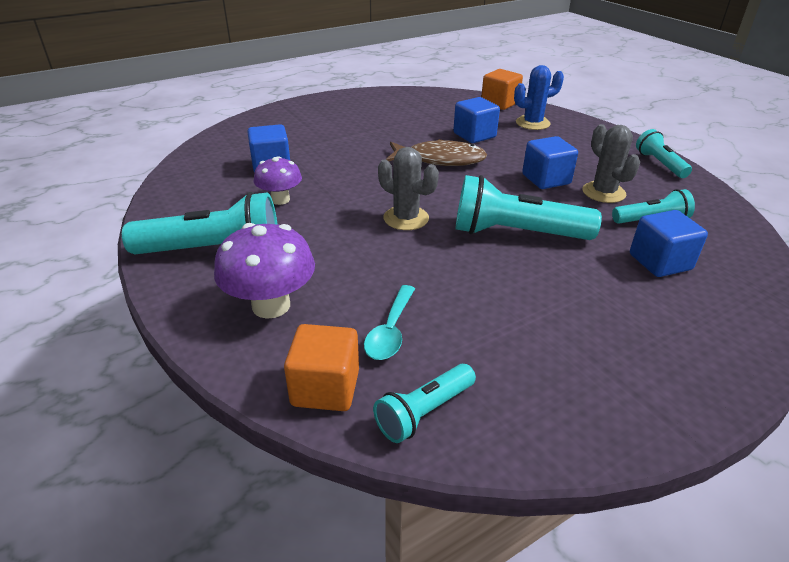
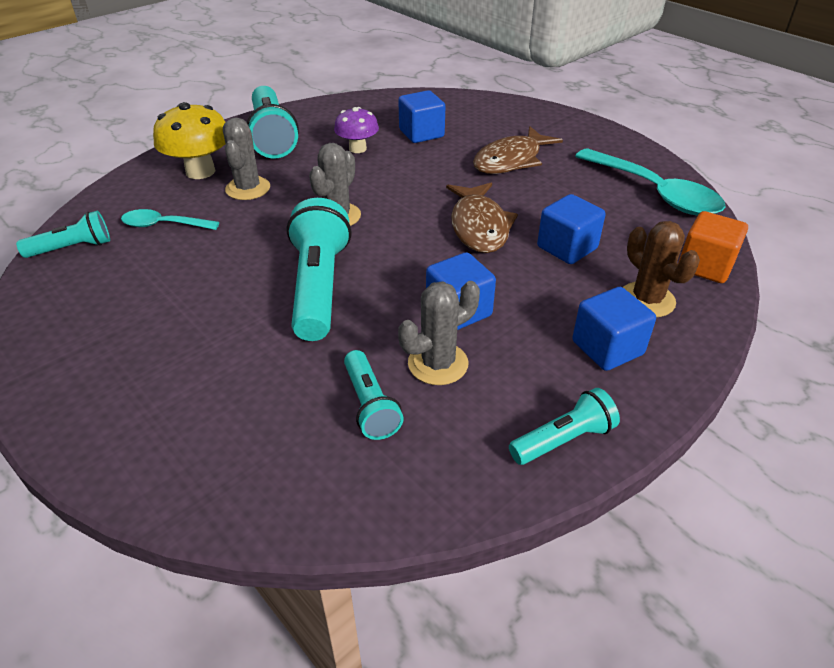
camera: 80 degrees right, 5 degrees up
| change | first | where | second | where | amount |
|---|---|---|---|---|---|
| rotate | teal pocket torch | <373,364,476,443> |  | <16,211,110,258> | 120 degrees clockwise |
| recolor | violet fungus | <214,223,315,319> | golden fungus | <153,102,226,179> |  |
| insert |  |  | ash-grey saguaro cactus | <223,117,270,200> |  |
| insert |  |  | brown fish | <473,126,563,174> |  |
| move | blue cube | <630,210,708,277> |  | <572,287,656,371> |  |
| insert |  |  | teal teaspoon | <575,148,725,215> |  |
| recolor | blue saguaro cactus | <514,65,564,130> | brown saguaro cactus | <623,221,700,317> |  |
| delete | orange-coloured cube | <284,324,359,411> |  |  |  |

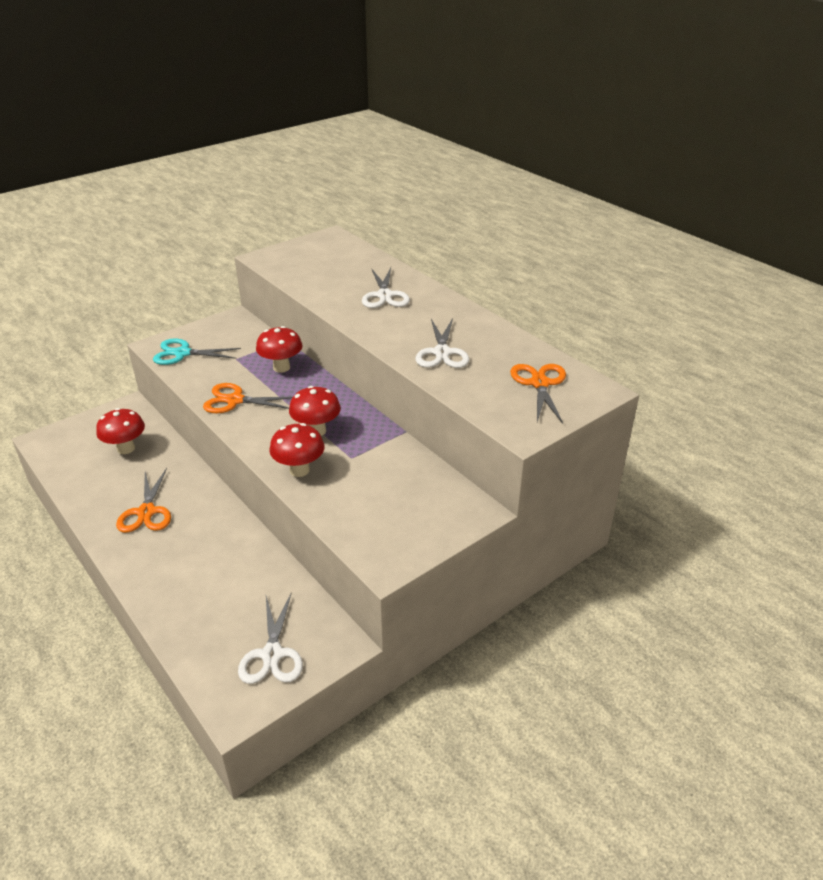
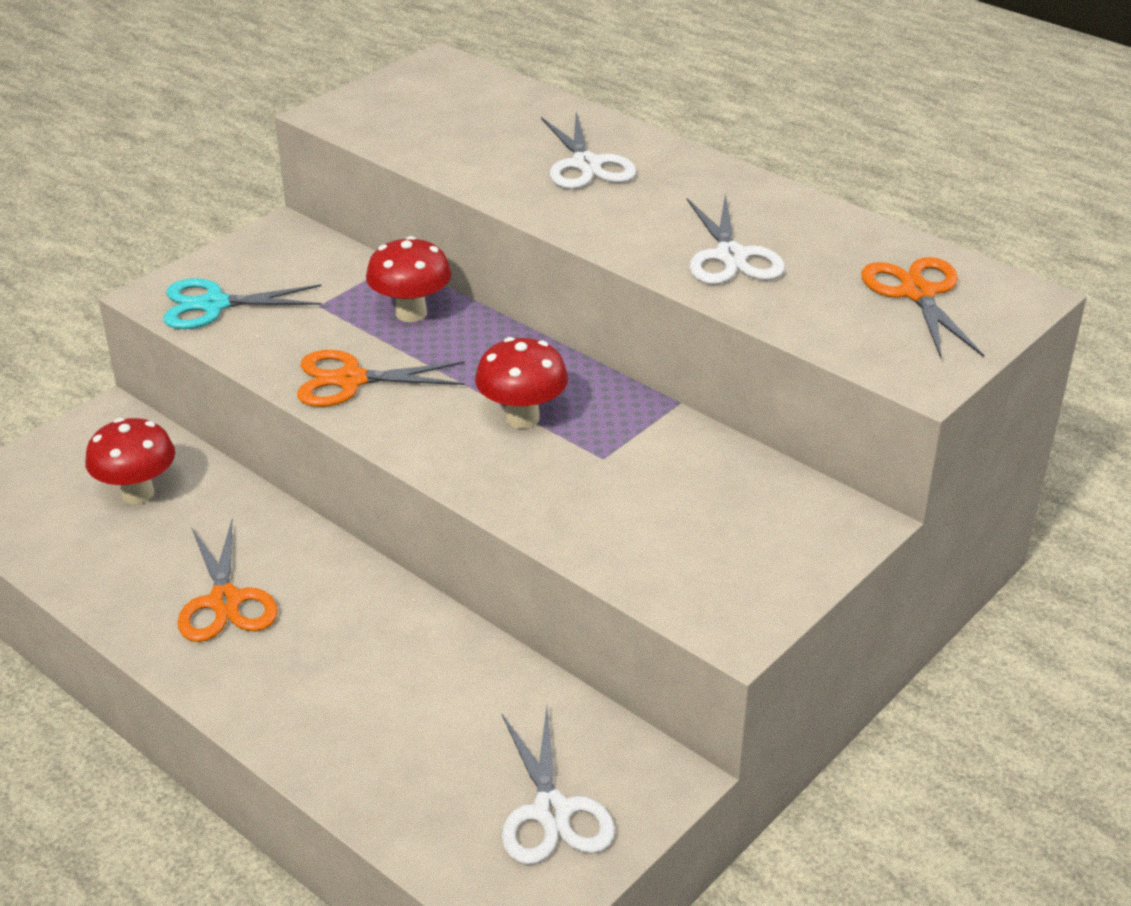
camera: 10 degrees left, 0 degrees up
| change | first | where | second | where | amount |
|---|---|---|---|---|---|
| delete | crimson fungus | <269,423,325,477> |  |  |  |

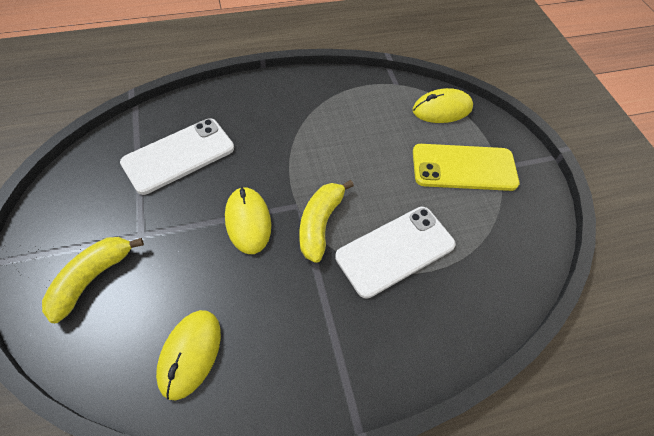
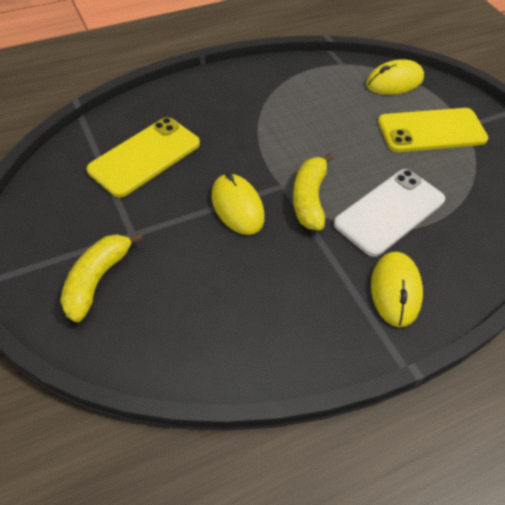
camera: 10 degrees left, 5 degrees down
| change | first | where | second | where | amount |
|---|---|---|---|---|---|
| recolor | pure white phone | <120,118,234,195> | golden phone | <87,117,200,198> |  |
| move | golden mouse | <156,310,221,400> |  | <371,252,423,327> |  |

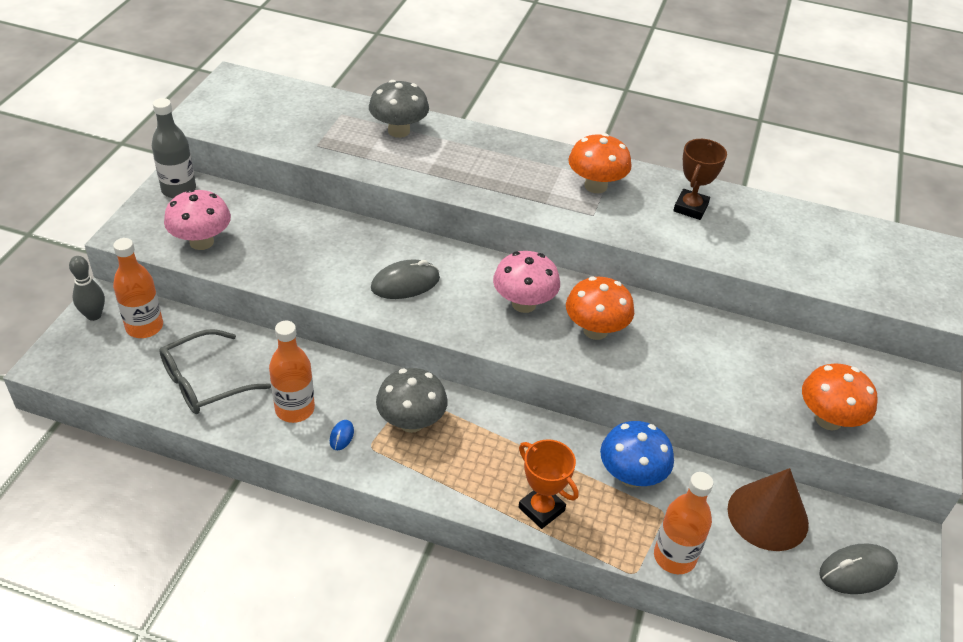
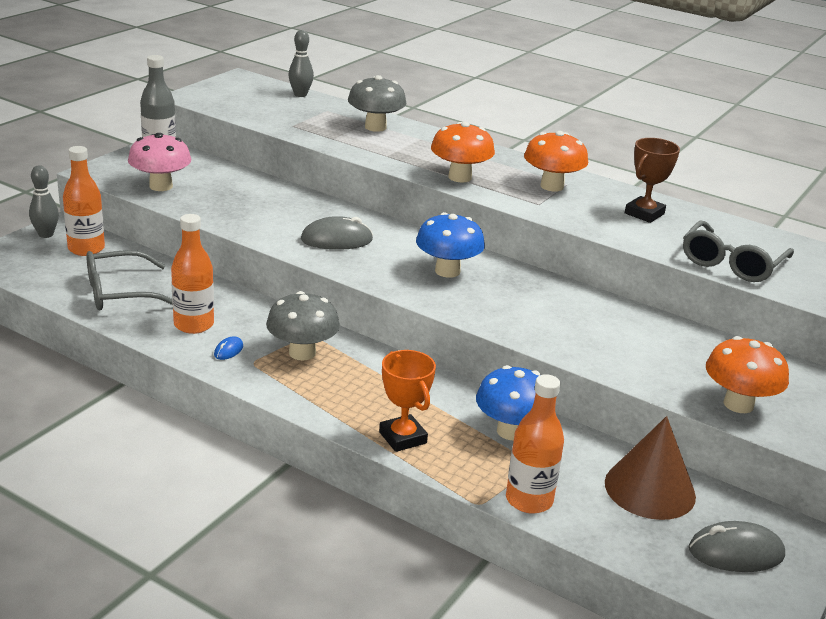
camera: 15 degrees right, 15 degrees down
| change | first | where | second | where | amount |
|---|---|---|---|---|---|
| insert |  |  | ash-grey bowling pin | <288,30,314,97> |  |
| recolor | rose-pink fungus | <493,251,560,313> | blue fungus | <416,212,485,278> |  |
| move | orange-coloured fungus | <566,277,634,340> |  | <431,122,495,183> |  |
| insert |  |  | ash-grey spectacles | <683,220,794,282> |  |

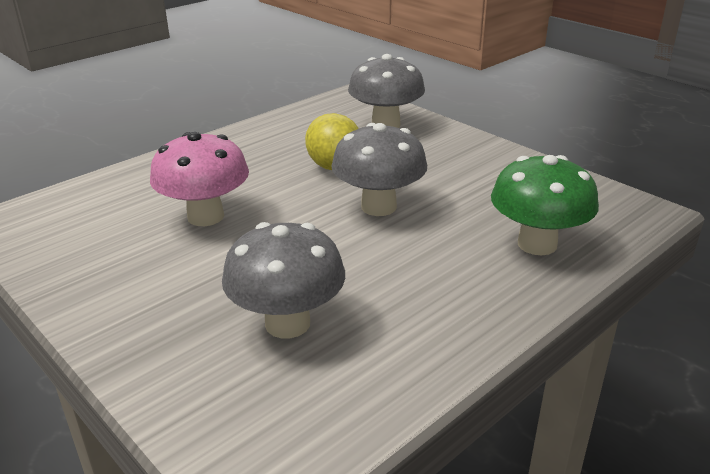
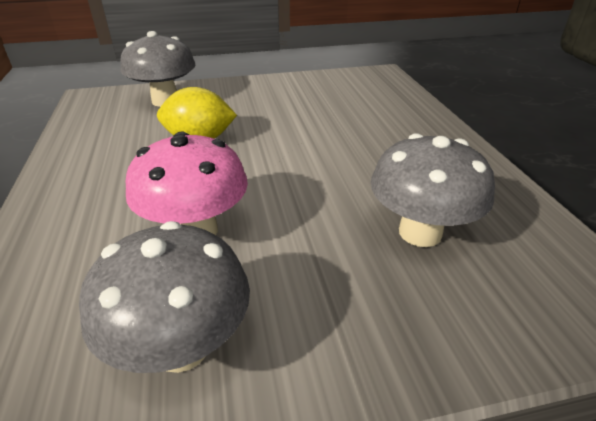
camera: 60 degrees left, 5 degrees up
| change | first | where | second | where | amount |
|---|---|---|---|---|---|
| move | ash-grey fungus | <331,123,427,216> |  | <79,221,250,373> |  |
| delete | leaf-green fungus | <491,155,599,255> |  |  |  |

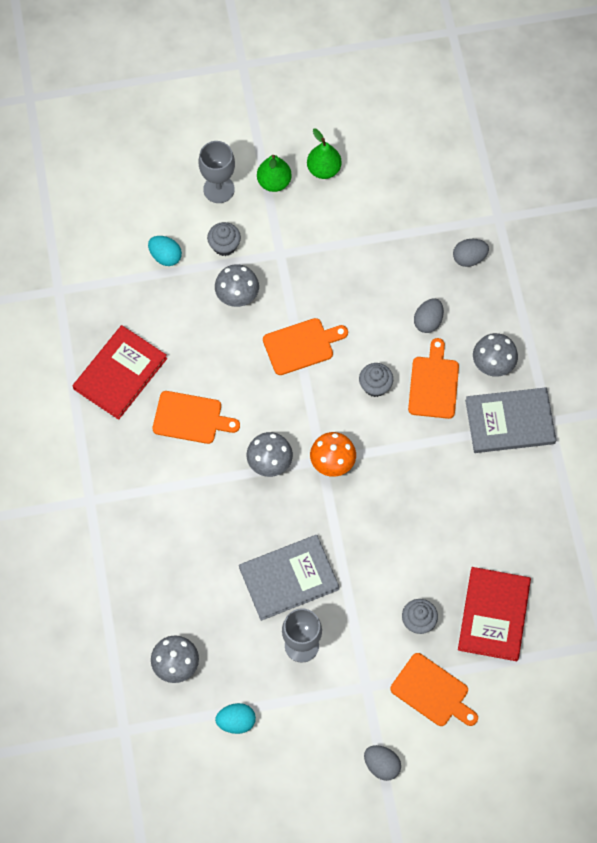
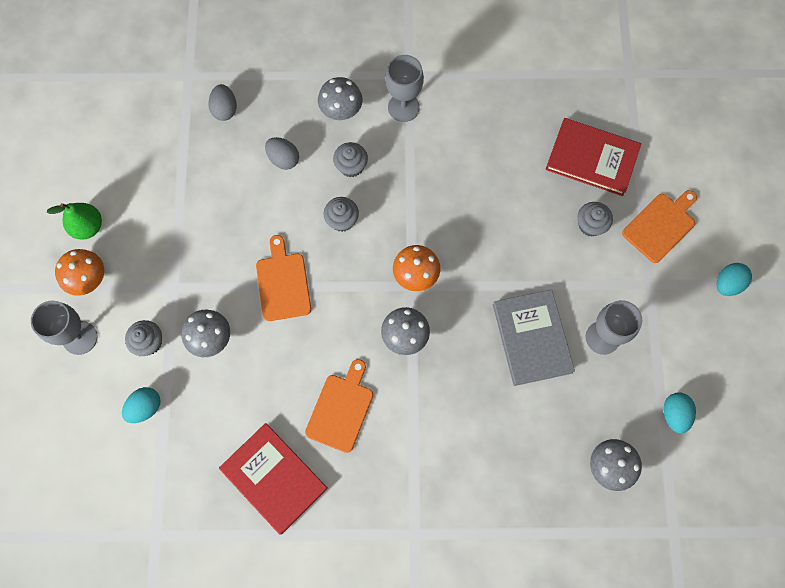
camera: 80 degrees left, 5 degrees up
| change | first | where | second | where | amount |
|---|---|---|---|---|---|
| replace | leaf-green toy pear | <257,155,292,192> | orange-coloured fungus | <55,249,104,296> |  |
| replace | orange-coloured chopping board | <408,338,459,419> | ash-grey fairy cake | <333,142,368,177> |  |
| replace | ash-grey hardcover | <465,387,556,453> | ash-grey wine glass | <385,55,424,122> |  |
| recolor | ash-grey egg shape | <364,745,401,781> | teal egg shape | <716,263,752,296> |  |

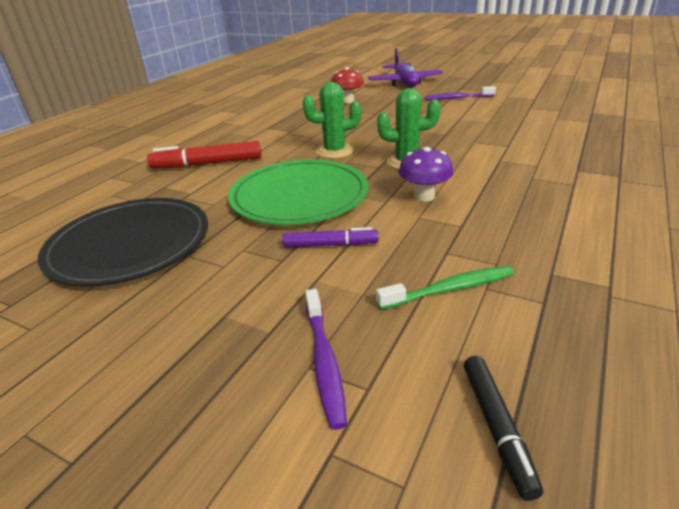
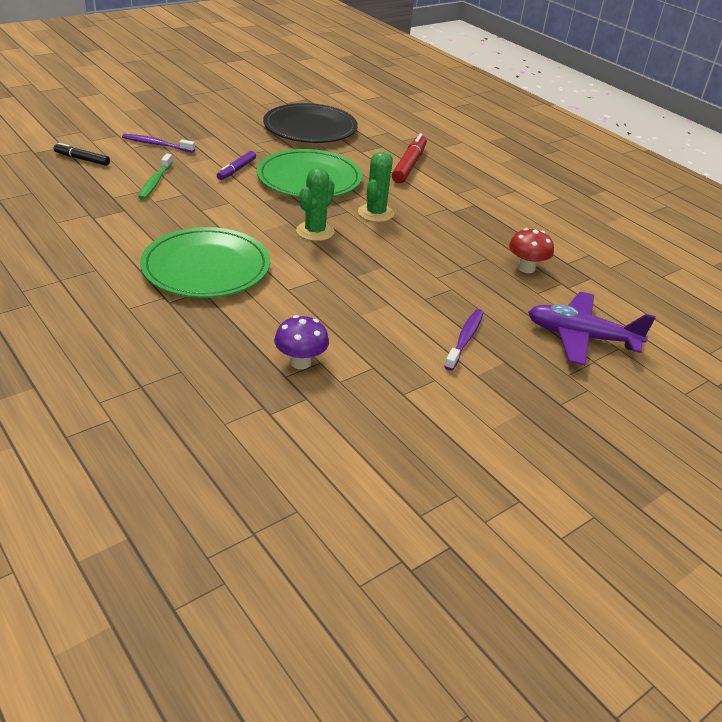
camera: 110 degrees right, 5 degrees up
| change | first | where | second | where | amount |
|---|---|---|---|---|---|
| insert |  |  | leaf-green dinner plate | <140,227,270,298> |  |
| move | violet fungus | <399,147,454,202> |  | <274,315,329,369> |  |

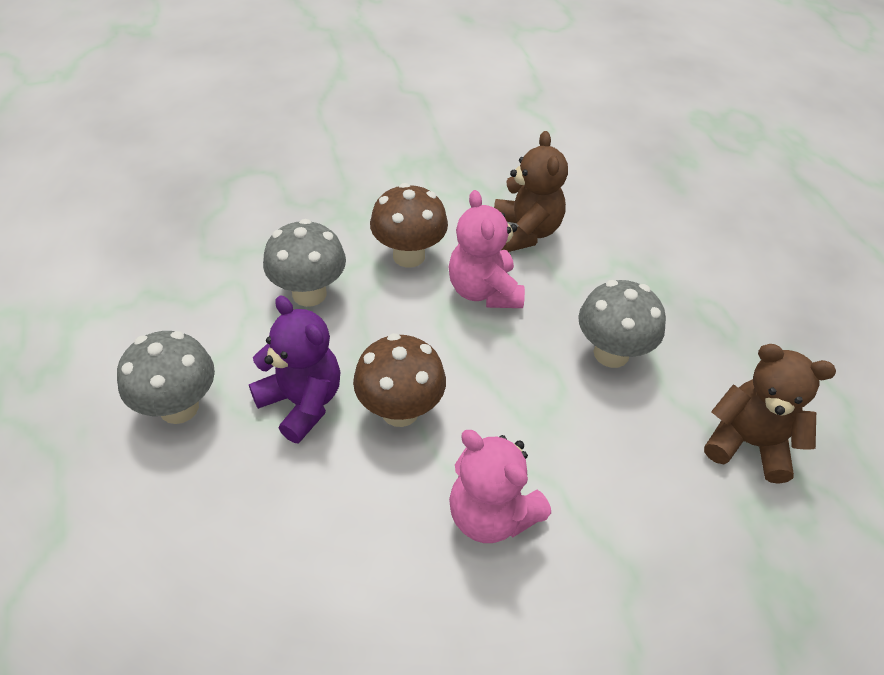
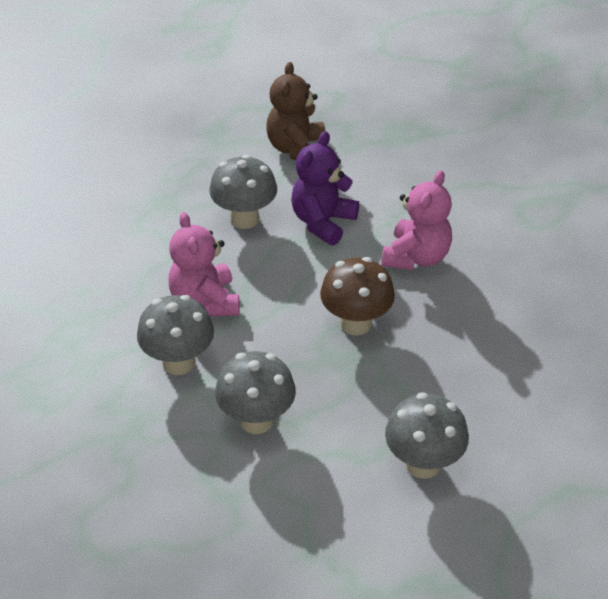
camera: 105 degrees left, 5 degrees down
| change | first | where | second | where | amount |
|---|---|---|---|---|---|
| recolor | brown fungus | <370,183,448,268> | ash-grey fungus | <137,295,214,375> |  |
| rotate | rose-pink teddy | <448,190,525,308> |  | <169,212,239,316> | 105 degrees clockwise |
| move | violet teddy | <249,296,340,443> |  | <291,131,359,245> |  |
| delete | brown teddy | <494,131,568,252> |  |  |  |

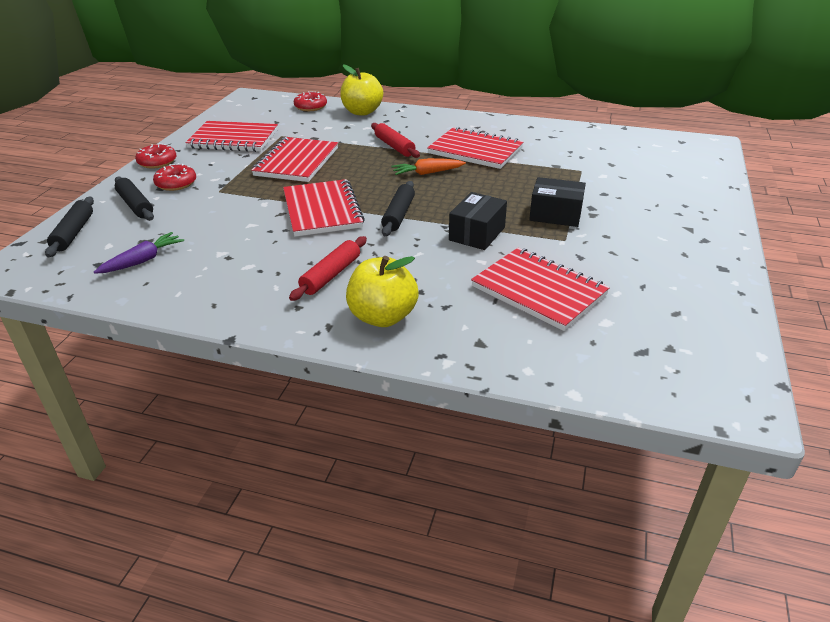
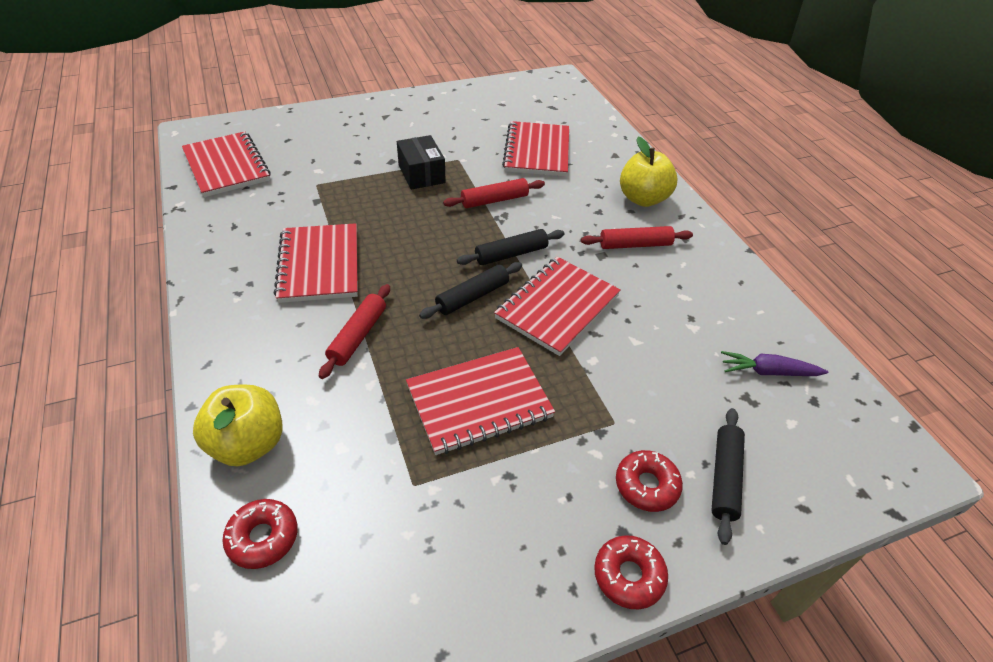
camera: 130 degrees left, 10 degrees up
| change | first | where | second | where | amount |
|---|---|---|---|---|---|
| move | crimson exercise book | <185,121,278,152> |  | <182,131,271,197> |  |
| move | black rolling pin | <45,197,94,257> |  | <419,262,522,319> |  |
| replace | black parcel | <449,192,507,250> | crimson rolling pin | <443,178,545,208> |  |
| delete | orange-coloured root vegetable | <391,158,466,175> |  |  |  |

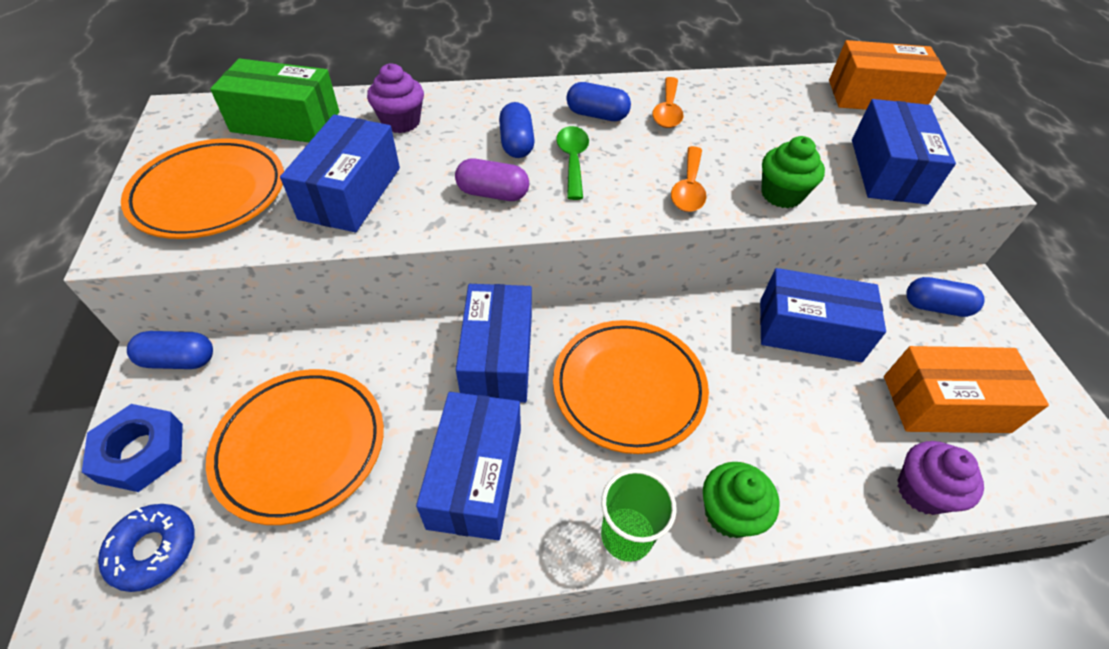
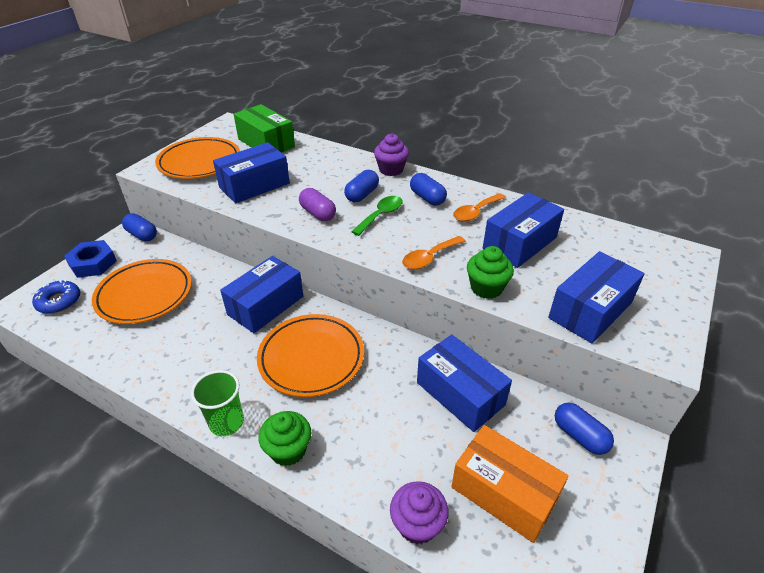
camera: 40 degrees right, 10 degrees down
| change | first | where | second | where | amount |
|---|---|---|---|---|---|
| move | violet fairy cake | <367,63,424,133> |  | <374,133,409,176> |  |
| move | blue parcel | <416,392,521,540> |  | <483,192,564,268> |  |
| delete | orange-coloured parcel | <829,40,947,110> |  |  |  |

